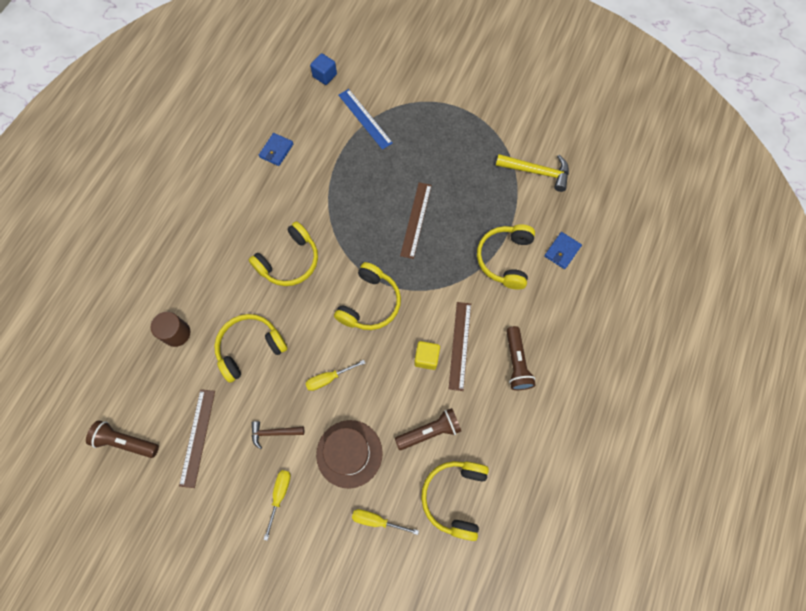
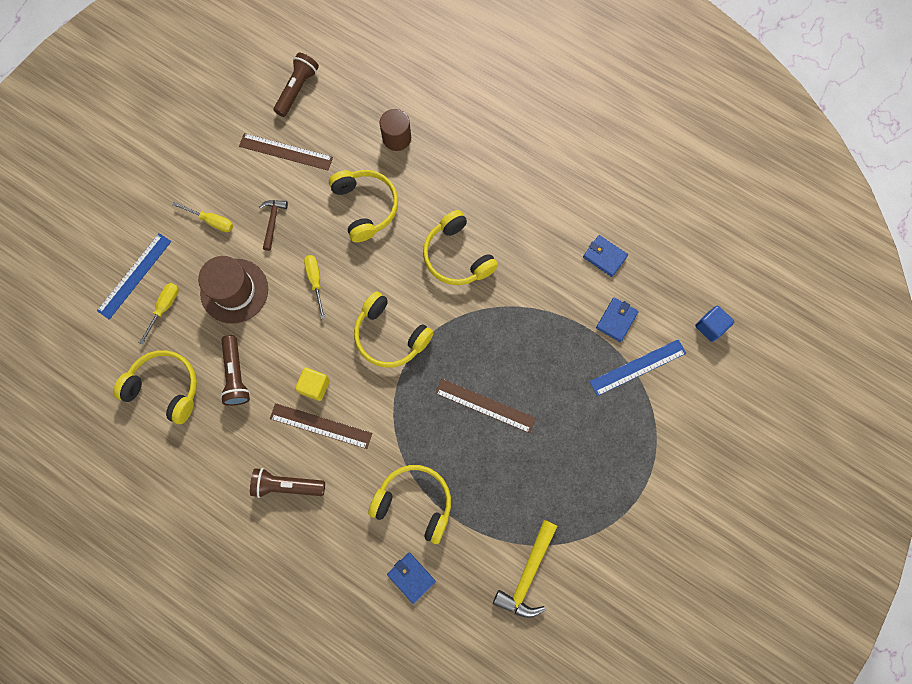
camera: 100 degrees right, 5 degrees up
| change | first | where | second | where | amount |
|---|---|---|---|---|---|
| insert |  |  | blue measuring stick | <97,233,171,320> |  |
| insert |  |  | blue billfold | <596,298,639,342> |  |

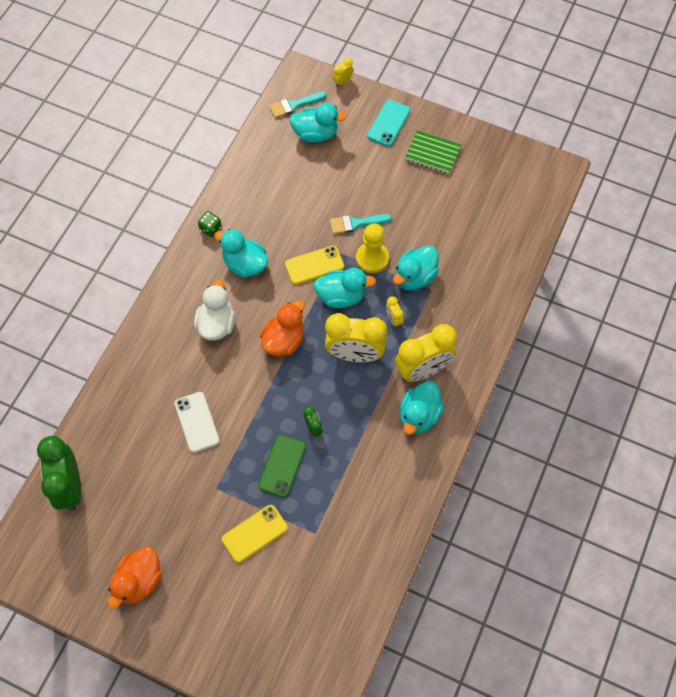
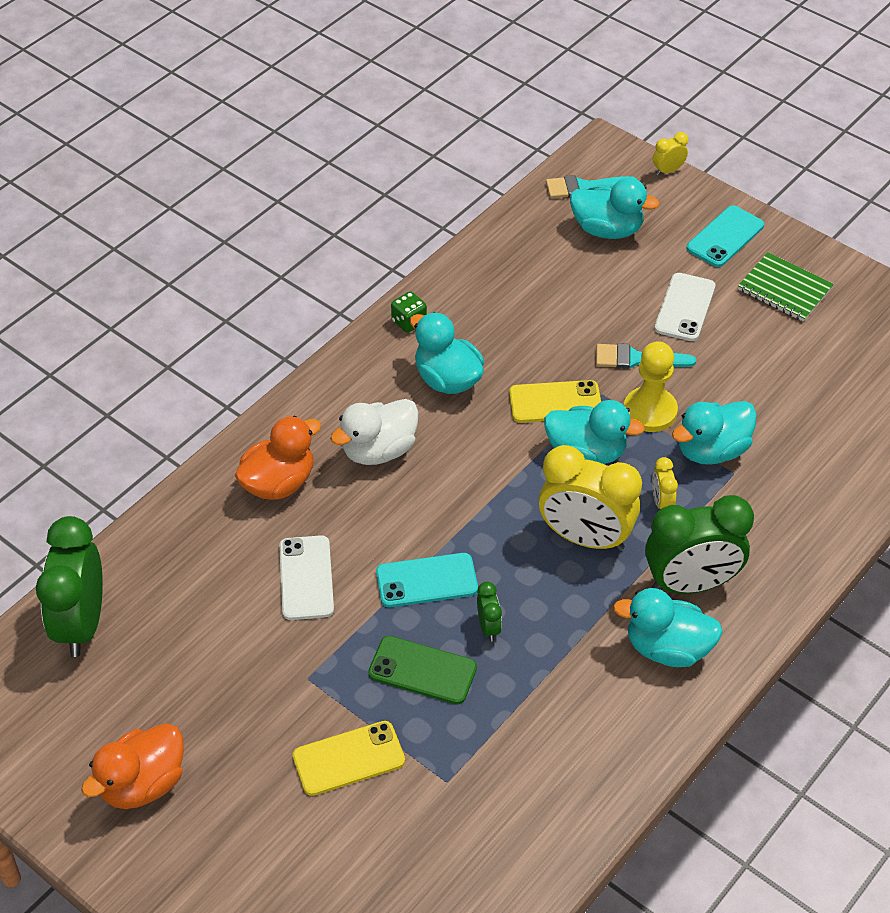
camera: 15 degrees right, 15 degrees down
| change | first | where | second | where | amount |
|---|---|---|---|---|---|
| move | orange-coloured duck | <260,300,305,356> |  | <235,416,321,500> |  |
| rotate | pure white duck | <194,280,235,340> |  | <330,399,418,465> | 150 degrees counterclockwise |
| rotate | leaf-green phone | <258,435,306,498> |  | <368,636,477,705> | 75 degrees clockwise |
| insert |  |  | teal phone | <376,553,478,607> |  |
| rotate | teal duck | <400,381,444,435> |  | <613,588,723,667> | 60 degrees clockwise |
| recolor | golden alarm clock | <395,324,457,382> | leaf-green alarm clock | <645,495,754,594> |  |
| insert |  |  | pure white phone | <654,273,715,341> |  |

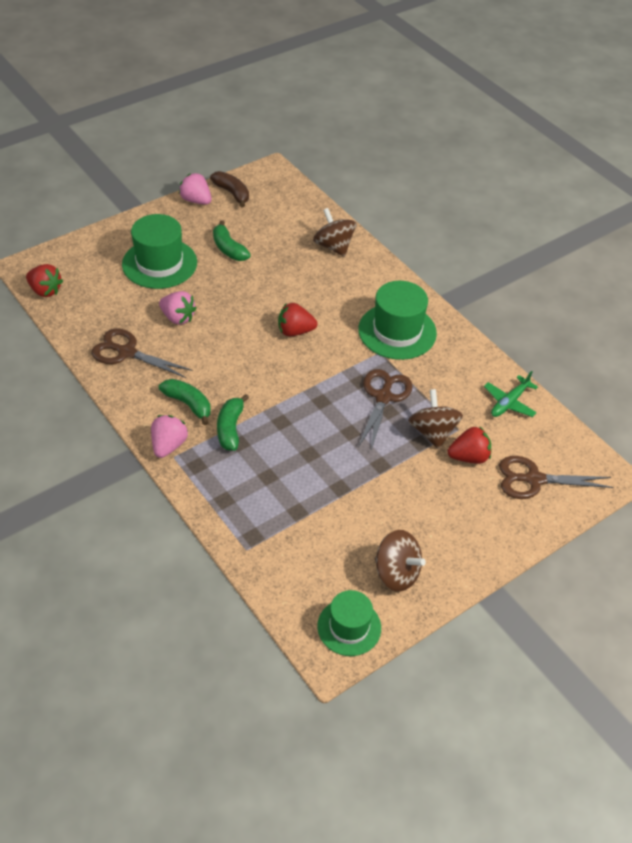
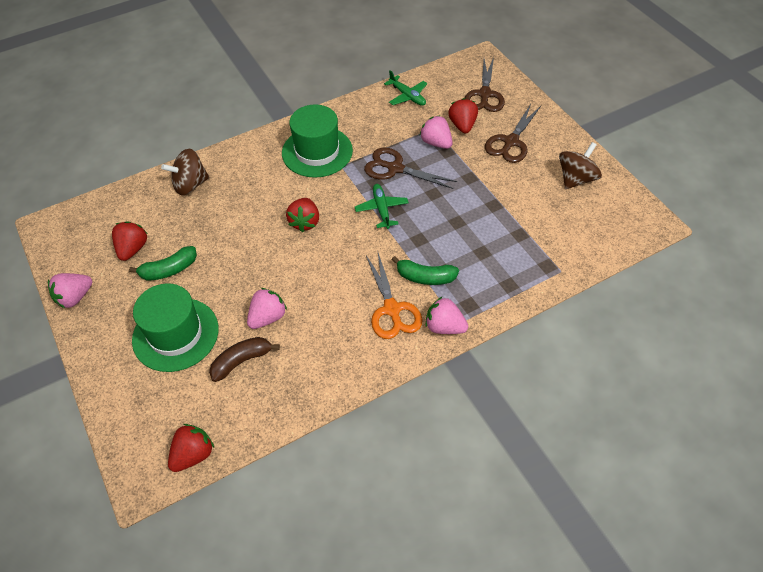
camera: 80 degrees left, 5 degrees up
| change | first | where | second | where | amount |
|---|---|---|---|---|---|
| insert |  |  | crimson toy strawberry | <112,221,148,261> |  |
| move | brown banana fruit | <210,171,249,207> |  | <209,337,280,382> |  |
| insert |  |  | leaf-green aeroplane | <355,184,409,229> |  |
| replace | leaf-green banana fruit | <159,379,211,425> | orange-coloured pair of scissors | <366,253,422,339> |  |
| replace | brown whirligig | <408,389,463,449> | rose-pink toy strawberry | <419,115,453,149> |  |
| move | brown pair of scissors | <91,329,193,378> |  | <485,104,541,163> |  |
| delete | leaf-green top hat | <317,590,381,656> |  |  |  |

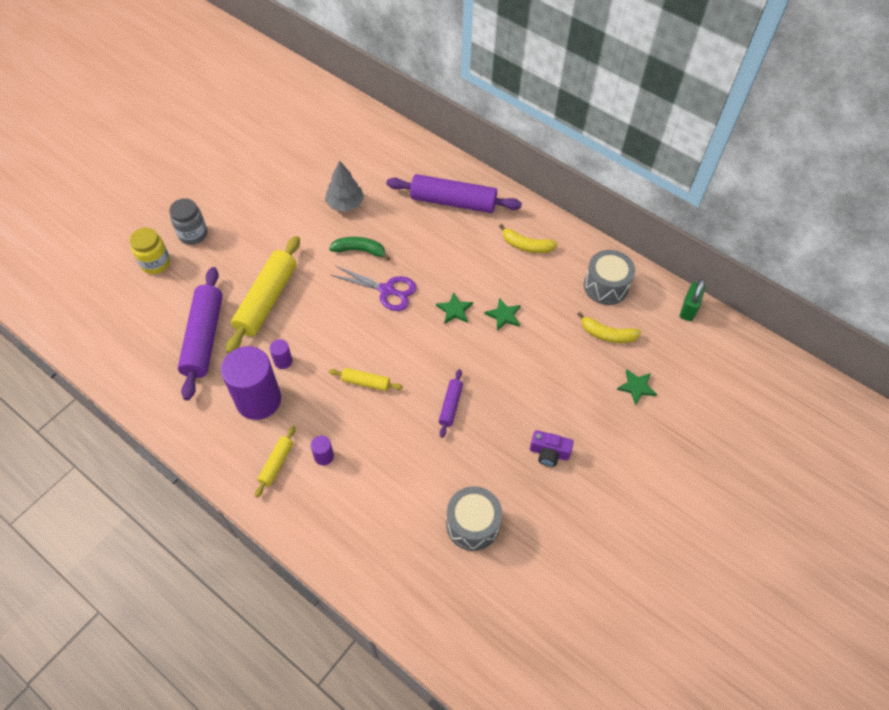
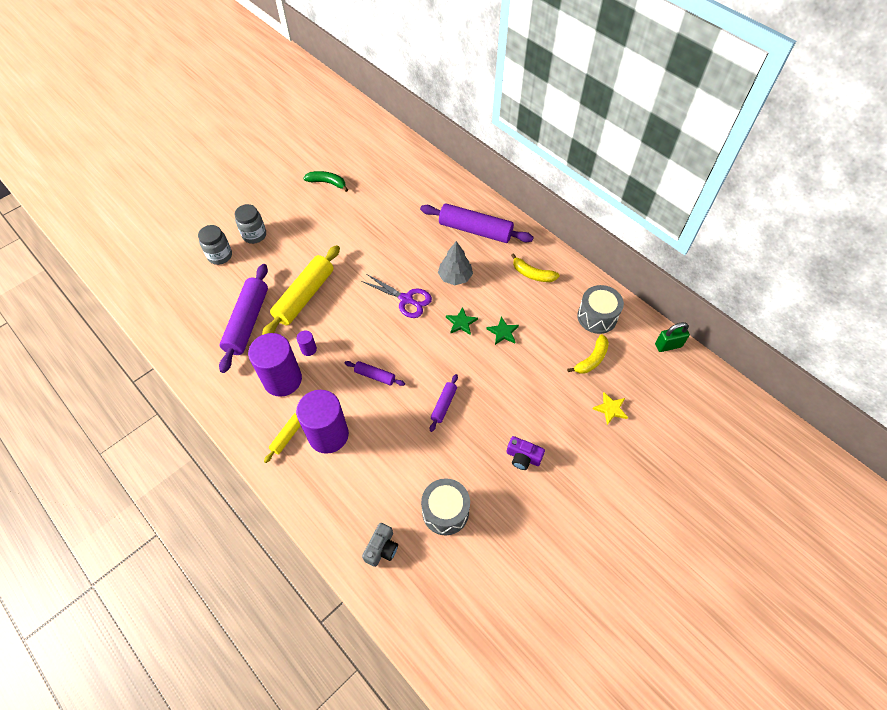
camera: 10 degrees right, 0 degrees up
| change | first | where | second | where | amount |
|---|---|---|---|---|---|
| recolor | golden jar | <130,227,170,274> | ash-grey jar | <198,225,232,265> |  |
| resize | violet solid cylinder | <311,436,334,465> |  | <296,390,349,454> | x2.39 |
| move | leaf-green banana fruit | <329,237,390,261> |  | <303,171,348,192> |  |
| recolor | golden rolling pin | <329,368,403,391> | violet rolling pin | <345,361,405,386> |  |
| insert |  |  | ash-grey photo camera | <362,523,398,567> |  |
| move | ash-grey tree | <325,160,364,212> |  | <438,241,473,285> |  |
| rotate | golden banana fruit | <577,312,642,343> |  | <567,334,609,374> | 75 degrees counterclockwise |
| recolor | leaf-green star shape | <617,369,657,405> | golden star shape | <593,392,628,425> |  |
| rotate | leaf-green padlock | <680,279,705,321> |  | <655,322,690,352> | 45 degrees clockwise |

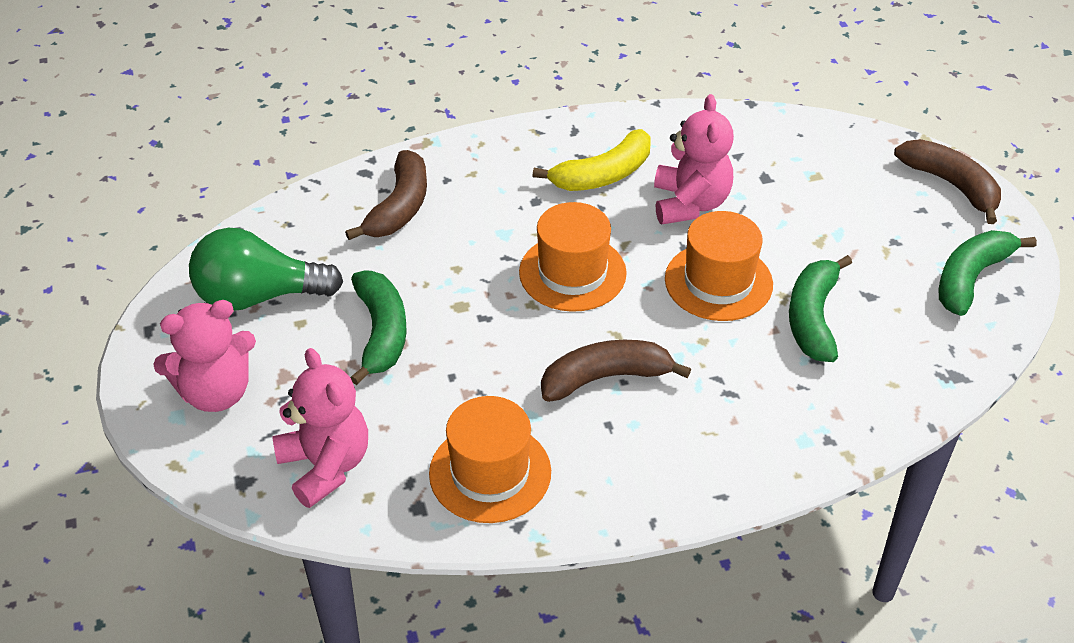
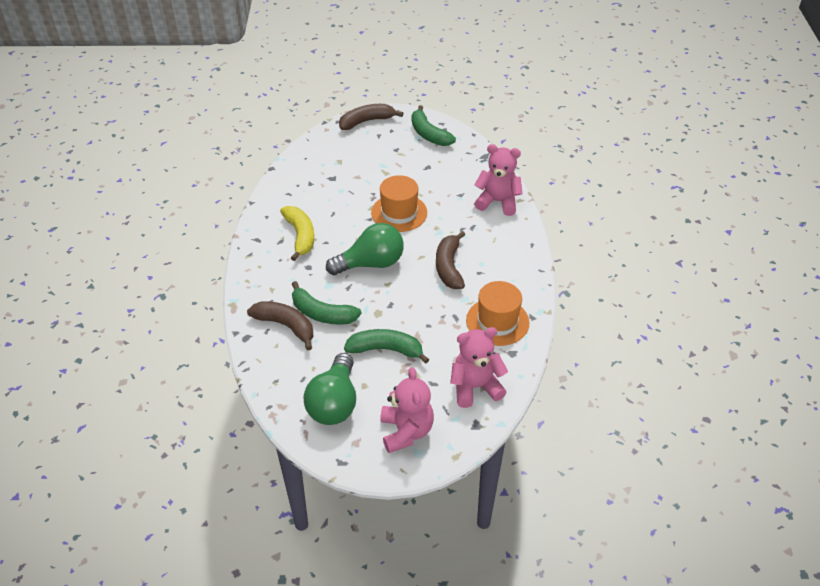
camera: 75 degrees left, 0 degrees up
| change | first | where | second | where | amount |
|---|---|---|---|---|---|
| move | leaf-green banana fruit | <789,255,852,362> |  | <292,281,362,325> |  |
| replace | orange-coloured top hat | <519,202,627,312> | leaf-green lightbulb | <326,223,404,275> |  |
| move | rose-pink teddy | <654,94,734,224> |  | <474,144,523,216> |  |

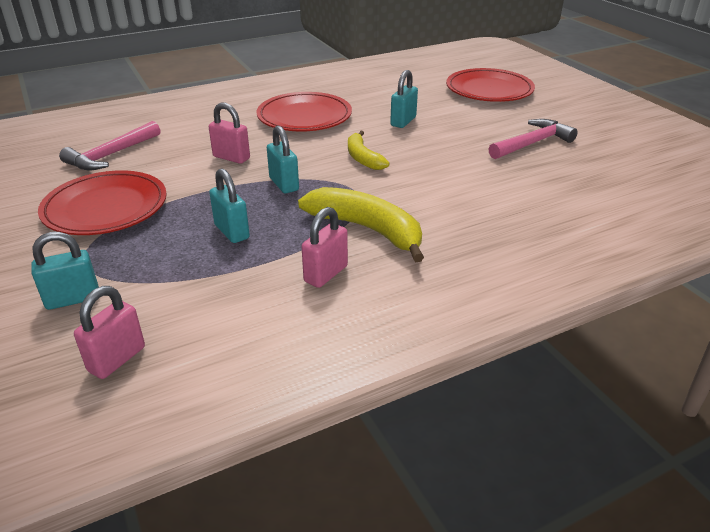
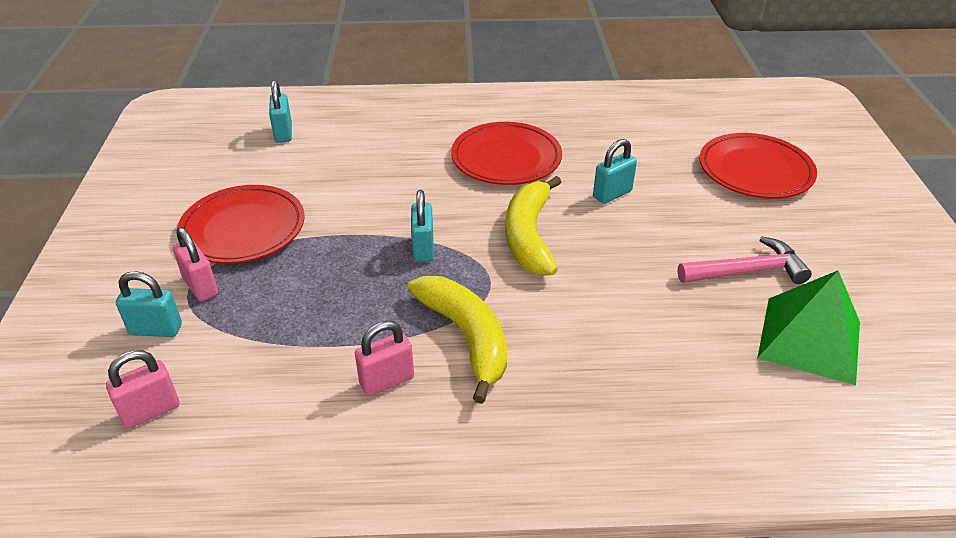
camera: 25 degrees right, 5 degrees up
| change | first | where | second | where | amount |
|---|---|---|---|---|---|
| move | rose-pink padlock | <209,102,250,164> |  | <173,227,218,301> |  |
| move | teal padlock | <209,168,250,243> |  | <269,80,292,143> |  |
| resize | golden banana fruit | <348,131,390,170> |  | <505,176,561,276> | x1.64 |
| insert |  |  | leaf-green solid pyramid | <757,271,860,385> |  |
| delete | rose-pink claw hammer | <59,121,160,170> |  |  |  |

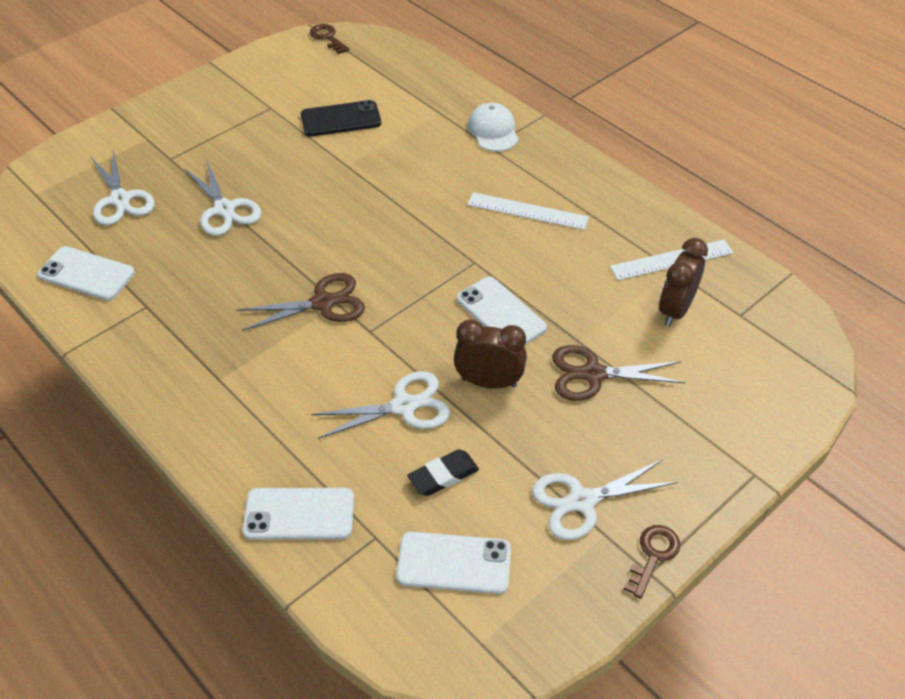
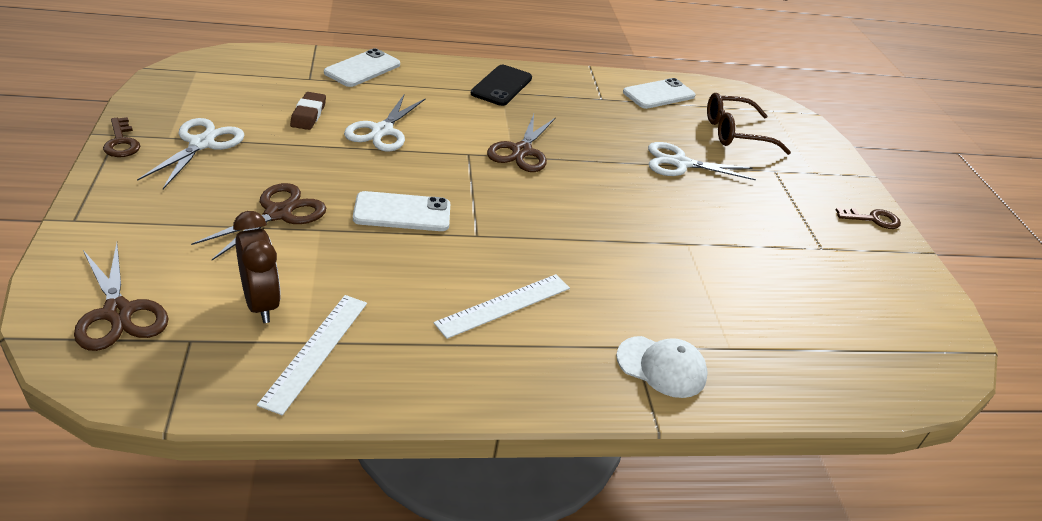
camera: 120 degrees right, 10 degrees down
| change | first | where | second | where | amount |
|---|---|---|---|---|---|
| insert |  |  | brown pair of scissors | <74,243,169,351> |  |
| recolor | black eraser | <407,449,479,496> | brown eraser | <290,92,326,130> |  |
| move | black phone | <301,100,381,136> |  | <471,65,532,106> |  |
| replace | pure white pair of scissors | <91,149,155,225> | brown spectacles | <707,93,791,155> |  |
| move | brown latchkey | <310,24,349,54> |  | <836,208,901,229> |  |
| delete | pure white phone | <396,532,511,594> |  |  |  |
| delete | brown alarm clock | <454,320,527,389> |  |  |  |

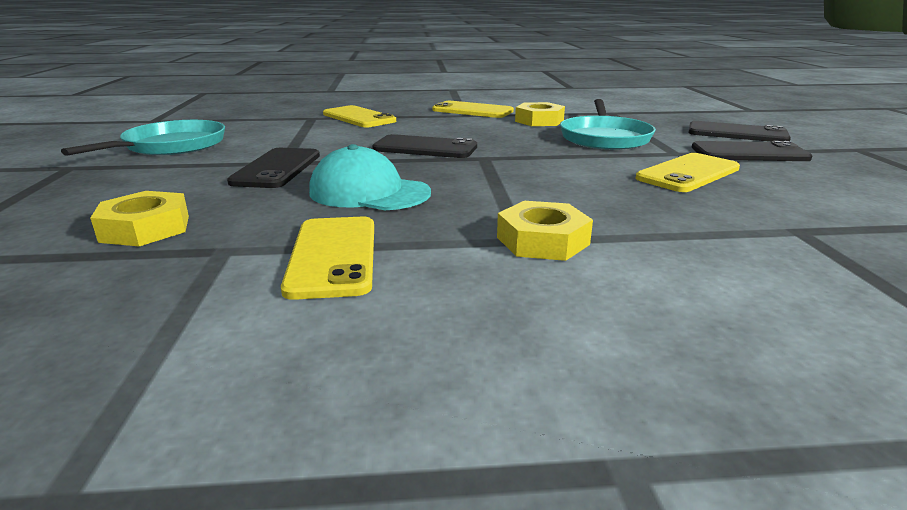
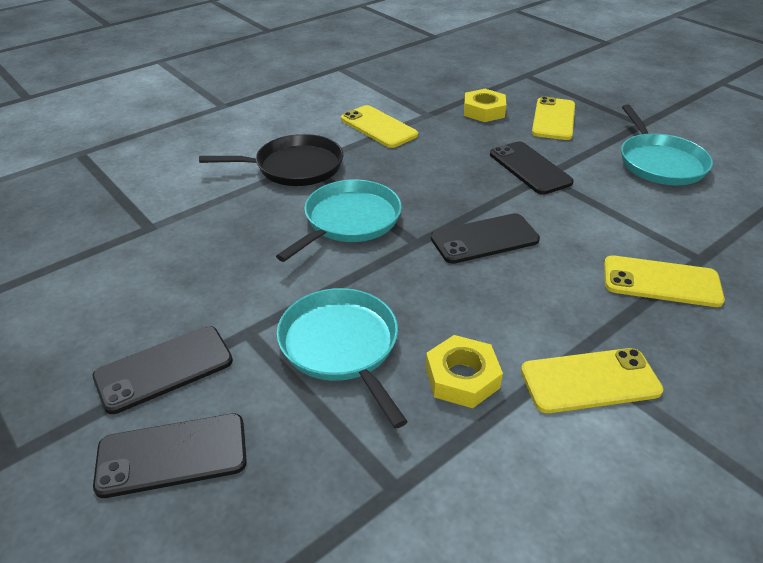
camera: 145 degrees right, 15 degrees up
| change | first | where | second | where | amount |
|---|---|---|---|---|---|
| replace | golden nut | <497,201,593,261> | black frying pan | <199,134,343,186> |  |
| insert |  |  | teal frying pan | <276,180,402,262> |  |
| move | golden phone | <636,153,740,192> |  | <532,97,575,140> |  |
| delete | teal cap | <309,144,431,210> |  |  |  |

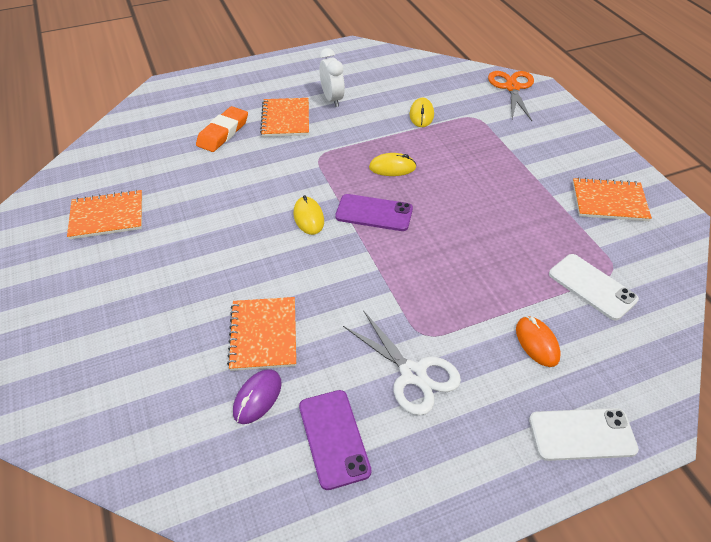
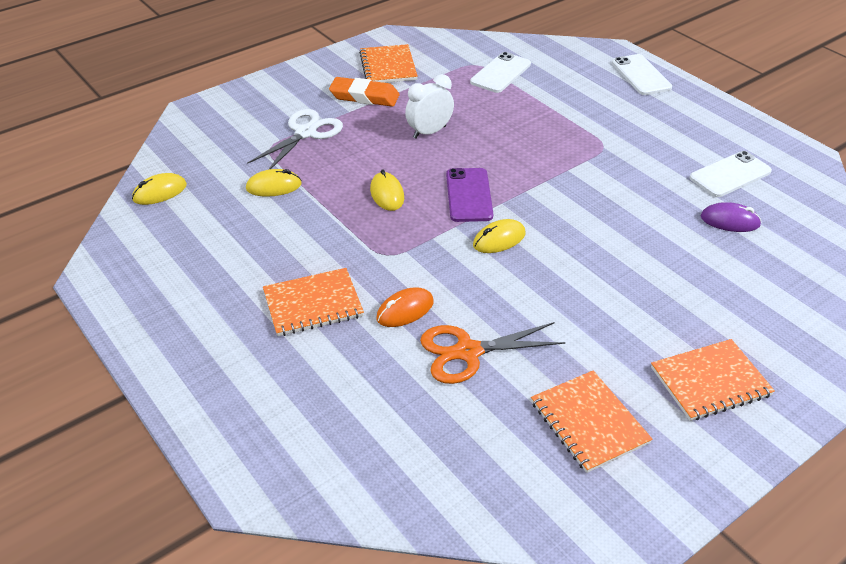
camera: 105 degrees left, 5 degrees down
| change | first | where | second | where | amount |
|---|---|---|---|---|---|
| insert |  |  | golden mouse | <132,173,187,205> |  |
| move | pure white pair of scissors | <343,310,461,415> |  | <247,109,343,170> |  |
| move | orange-coloured eraser | <196,106,248,152> |  | <329,77,399,107> |  |
| move | orange-coloured mouse | <516,316,561,367> |  | <376,287,434,327> |  |
| move | pure white alarm clock | <319,48,345,107> |  | <405,74,454,139> |  |
| move | orange-coloured pair of scissors | <488,71,534,121> |  | <420,322,565,384> |  |
| move | orange-coloured exercise book | <227,297,296,371> |  | <651,339,775,421> |  |
| recolor | violet phone | <299,390,372,490> | pure white phone | <690,151,772,197> |  |

